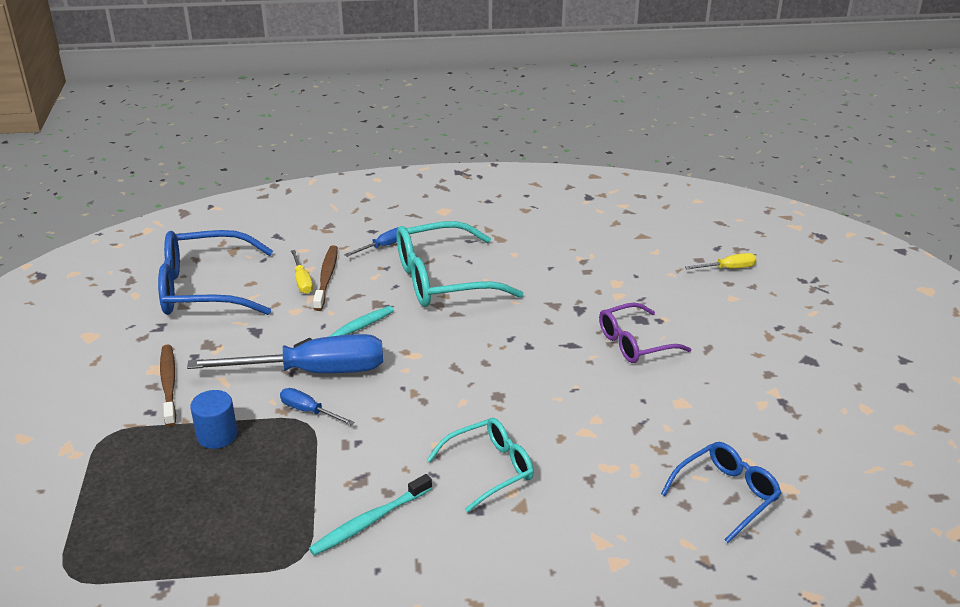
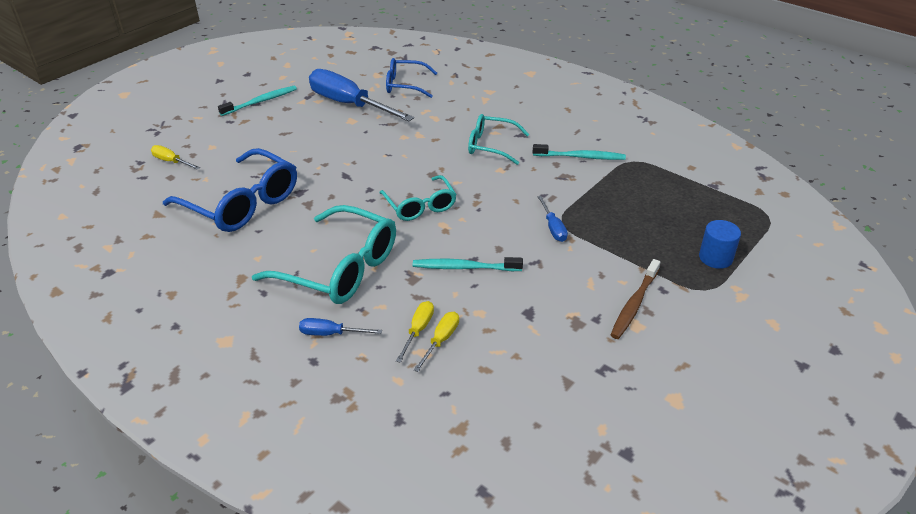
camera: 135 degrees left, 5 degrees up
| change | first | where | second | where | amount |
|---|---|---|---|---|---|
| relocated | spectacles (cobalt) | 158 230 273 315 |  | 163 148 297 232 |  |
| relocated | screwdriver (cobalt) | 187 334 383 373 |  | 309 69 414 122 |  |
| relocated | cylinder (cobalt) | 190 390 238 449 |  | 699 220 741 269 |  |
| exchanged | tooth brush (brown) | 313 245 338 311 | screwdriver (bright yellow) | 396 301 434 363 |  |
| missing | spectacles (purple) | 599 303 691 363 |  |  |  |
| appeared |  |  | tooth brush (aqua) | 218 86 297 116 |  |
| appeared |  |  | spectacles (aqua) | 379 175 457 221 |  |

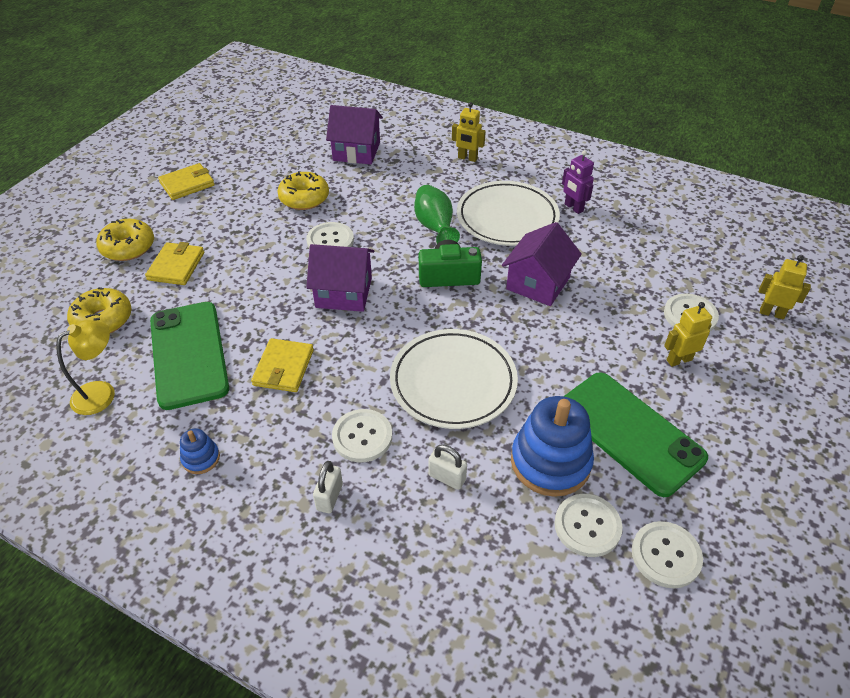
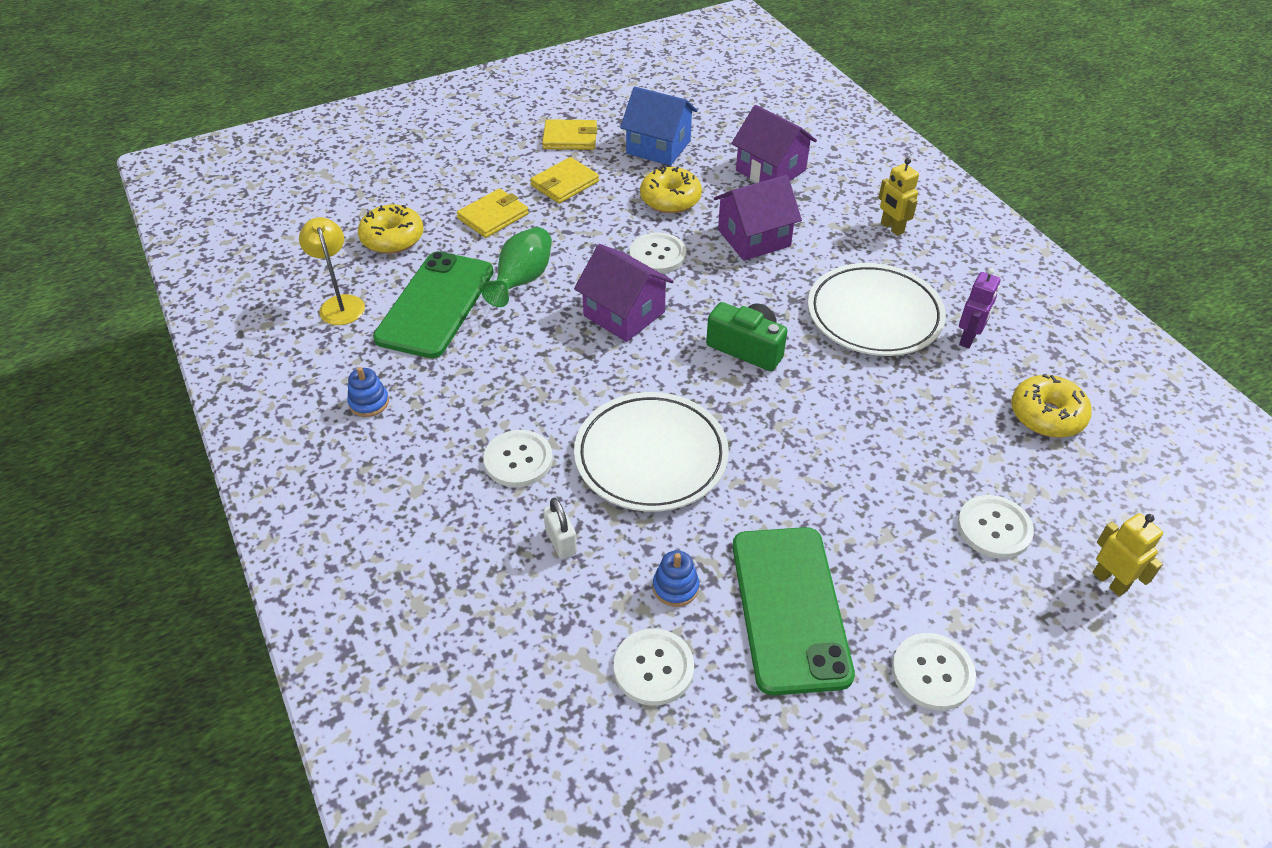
camera: 35 degrees right, 0 degrees up
| change | first | where | second | where | amount |
|---|---|---|---|---|---|
| spun | reading lamp (bright yellow) | 56 320 115 415 |  | 299 217 365 325 | 105 degrees counterclockwise |
| relocated | donut (bright yellow) | 96 219 154 261 |  | 1011 374 1092 438 |  |
| relocated | card wallet (bright yellow) | 251 338 314 392 |  | 530 157 599 203 |  |
| missing | small lock (pure white) | 313 461 343 513 |  |  |  |
| relocated | flower vase (green) | 414 185 460 244 |  | 481 227 552 307 |  |
| relocated | cottage (purple) | 502 222 582 306 |  | 714 175 802 261 |  |
| size | ring stacker (cobalt) | 511 396 594 497 |  | 653 550 699 607 | x0.47 |
| spun | robot figure (purple) | 562 150 594 214 |  | 959 268 1001 349 | 150 degrees counterclockwise |
| relocated | sewing button (pure white) | 632 521 703 588 |  | 892 633 976 711 |  |
| missing | robot figure (bright yellow) | 664 302 712 367 |  |  |  |
| appeared |  |  | cottage (cobalt) | 620 87 697 166 |  |

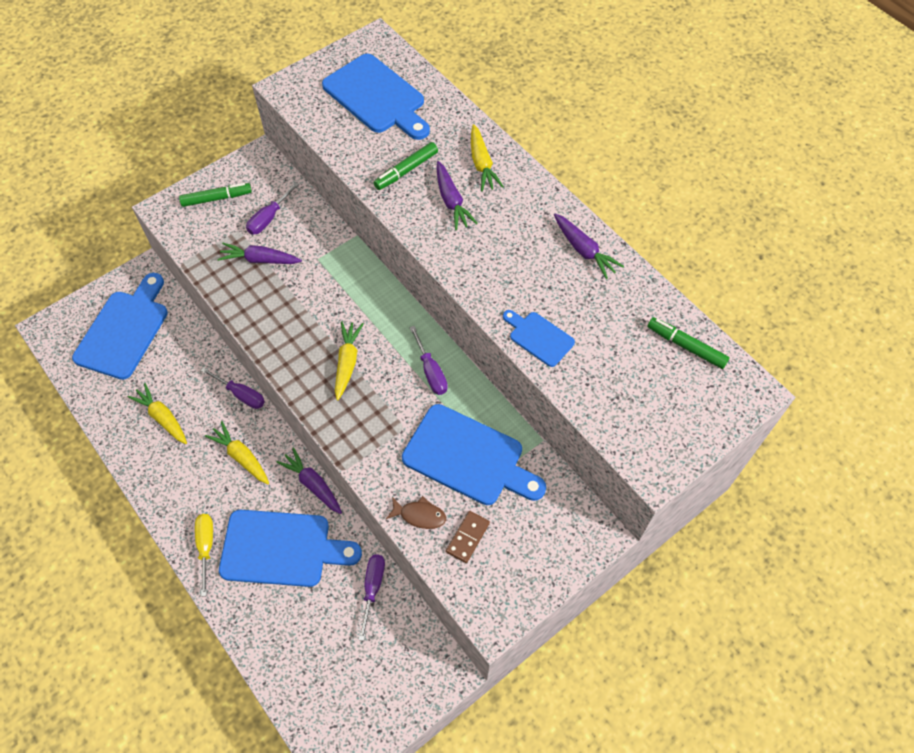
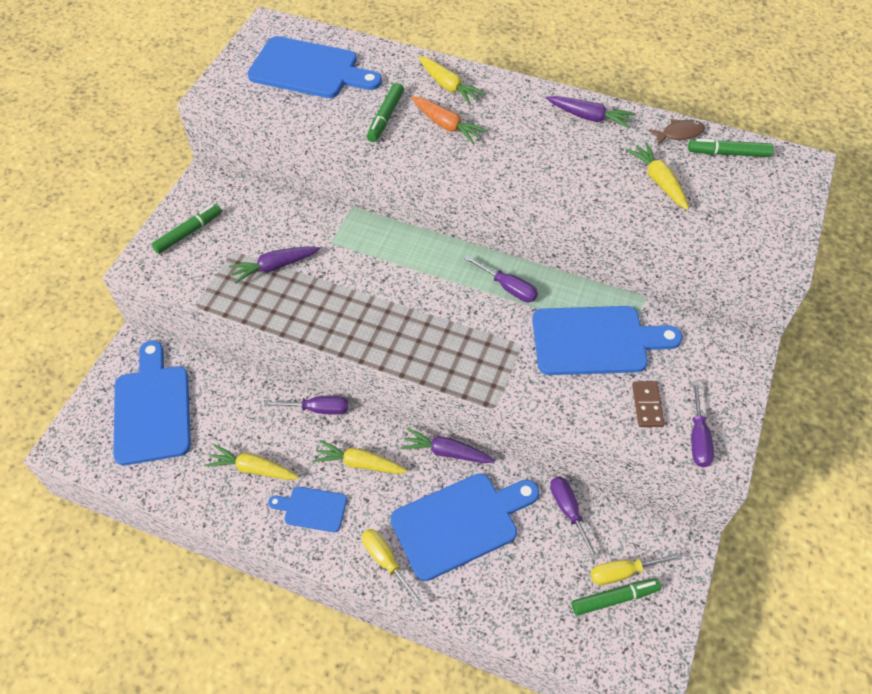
camera: 30 degrees left, 5 degrees down
| change | first | where | second | where | amount |
|---|---|---|---|---|---|
| relocated | screwdriver (purple) | 246 182 299 235 |  | 691 381 714 467 |  |
| relocated | toy carrot (bright yellow) | 335 321 363 400 |  | 626 142 689 210 |  |
| relocated | fish (brown) | 386 496 446 529 |  | 649 119 705 145 |  |
| colour | toy carrot (purple) | 437 161 478 230 | toy carrot (orange-coloured) | 411 96 488 144 |  |
| relocated | chopping board (cobalt) | 503 310 575 367 |  | 268 487 347 532 |  |
| appeared |  |  | marker pen (green) | 572 578 661 616 |  |
| appeared |  |  | screwdriver (bright yellow) | 591 553 682 585 |  |

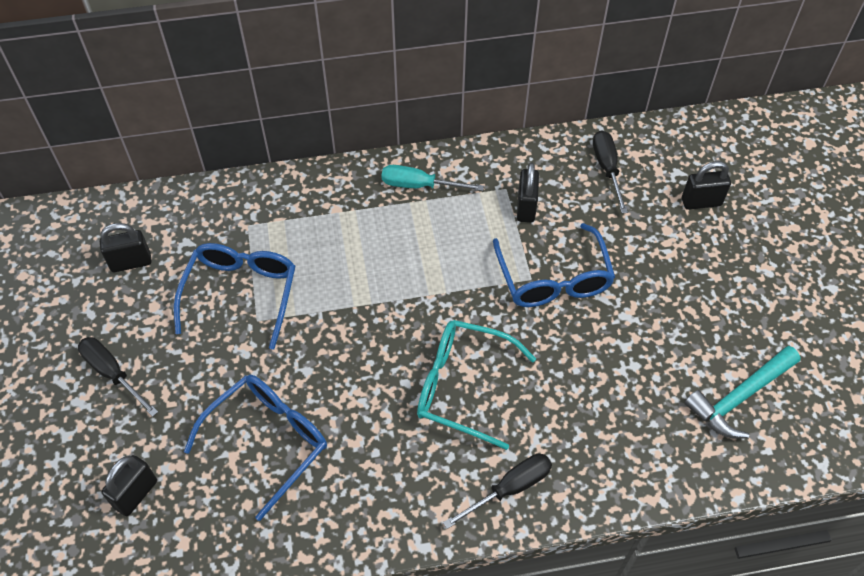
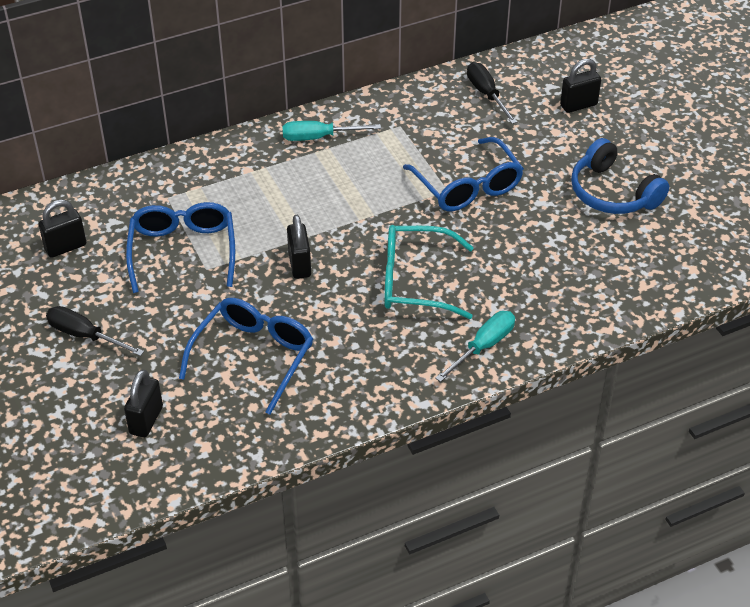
camera: 15 degrees left, 10 degrees down
| change | first | where | second | where | amount |
|---|---|---|---|---|---|
| colour | screwdriver (black) | 443 454 552 529 | screwdriver (aqua) | 435 311 515 382 |  |
| relocated | small lock (black) | 517 162 539 223 |  | 287 215 311 279 |  |
| missing | claw hammer (aqua) | 685 346 801 439 |  |  |  |
| appeared |  |  | headset (cobalt) | 571 138 669 214 |  |

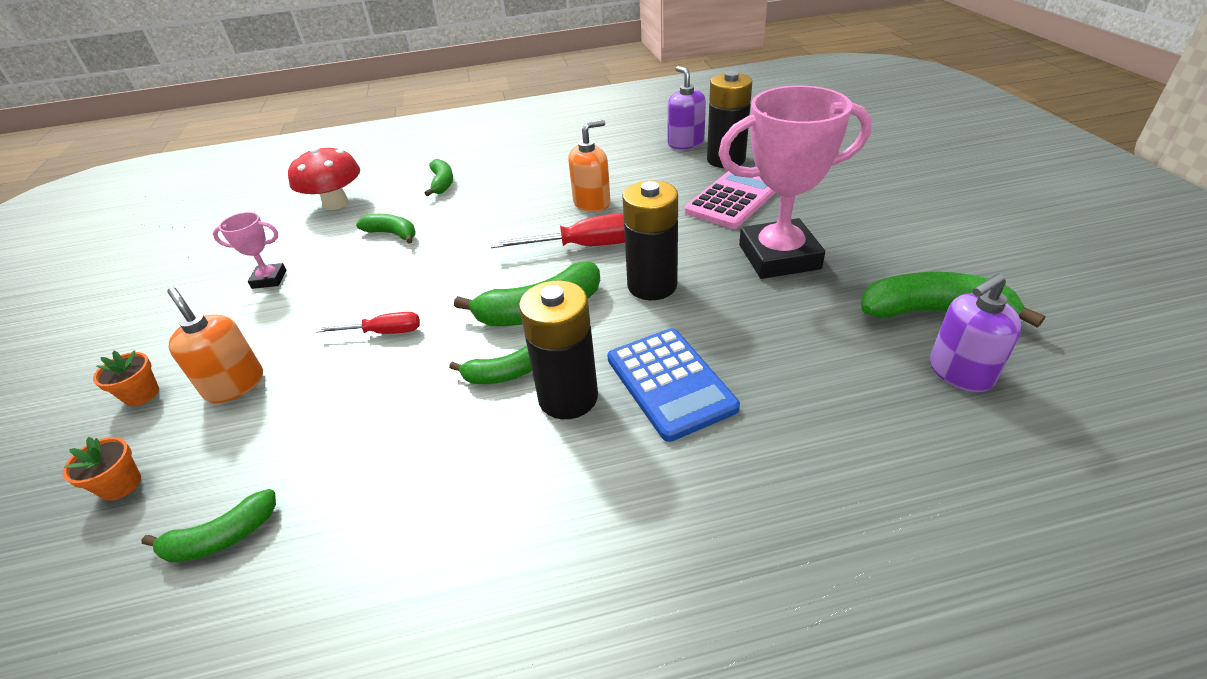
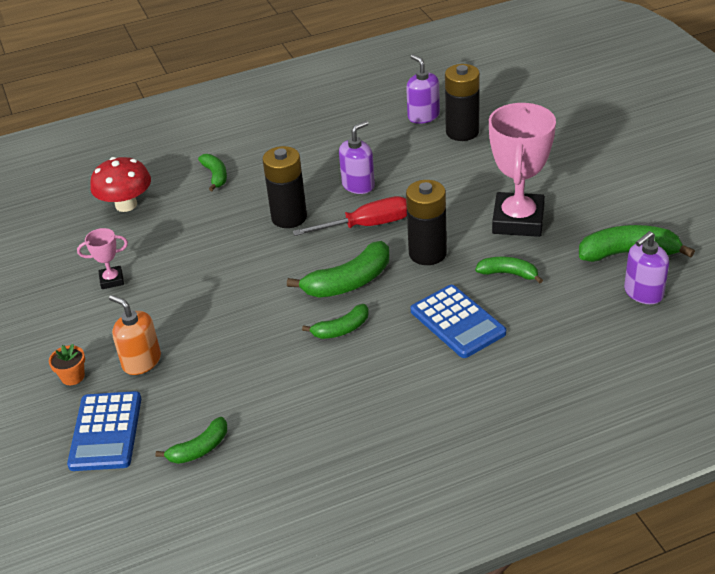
camera: 10 degrees left, 0 degrees up
| change | first | where | second | where | amount |
|---|---|---|---|---|---|
| exchanged | potted plant (orange-coloured) | 63 437 141 501 | adding machine (cobalt) | 67 391 141 471 |  |
| missing | screwdriver (crimson) | 316 312 420 334 |  |  |  |
| relocated | banana (green) | 356 214 416 244 |  | 475 257 543 284 |  |
| relocated | battery (black) | 519 280 598 419 |  | 262 146 307 228 |  |
| colour | pump bottle (orange-coloured) | 568 120 610 212 | pump bottle (purple) | 339 121 375 194 |  |
| missing | adding machine (pink) | 685 171 776 229 |  |  |  |
| spun | award cup (pink) | 718 86 872 279 |  | 489 103 556 237 | 60 degrees counterclockwise |

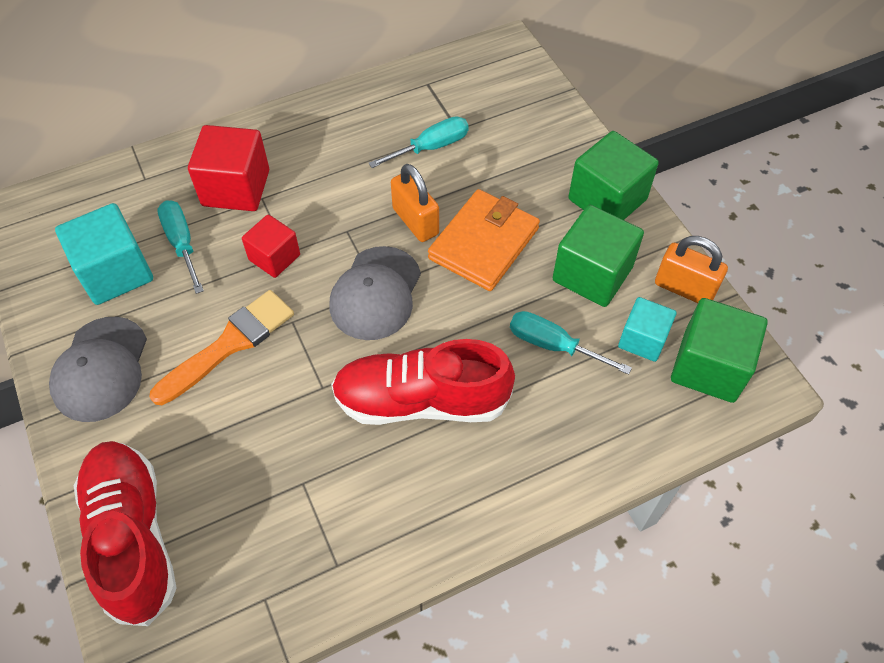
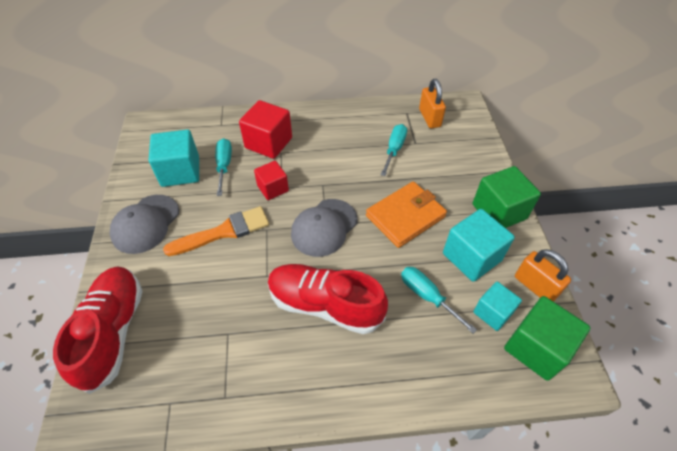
camera: 20 degrees right, 5 degrees down
| change | first | where | second | where | amount |
|---|---|---|---|---|---|
| spun | screwdriver (aqua) | 368 116 469 168 |  | 380 124 407 176 | 60 degrees counterclockwise |
| relocated | small lock (orange-coloured) | 391 164 439 242 |  | 419 79 446 128 |  |
| colour | cube (green) | 553 205 644 307 | cube (aqua) | 443 209 515 282 |  |

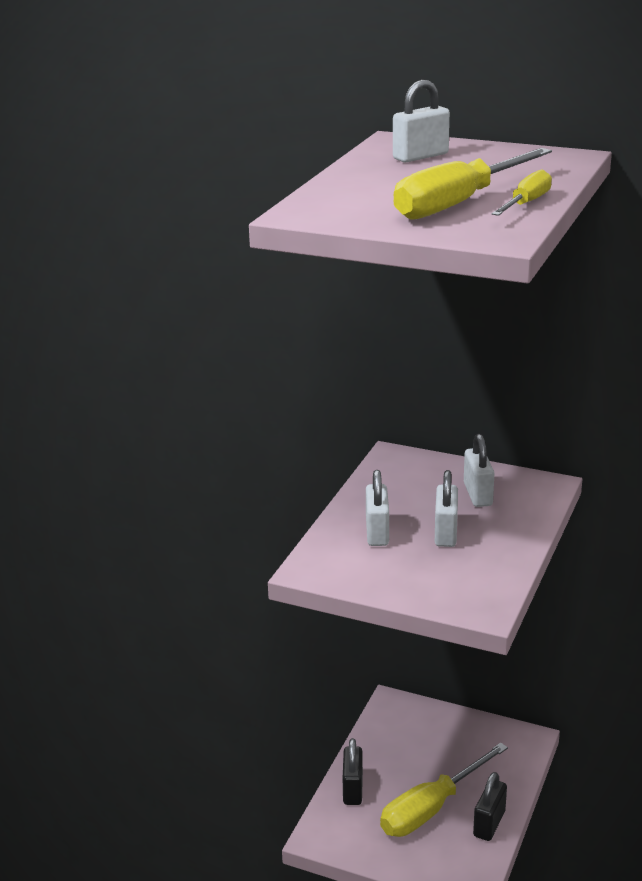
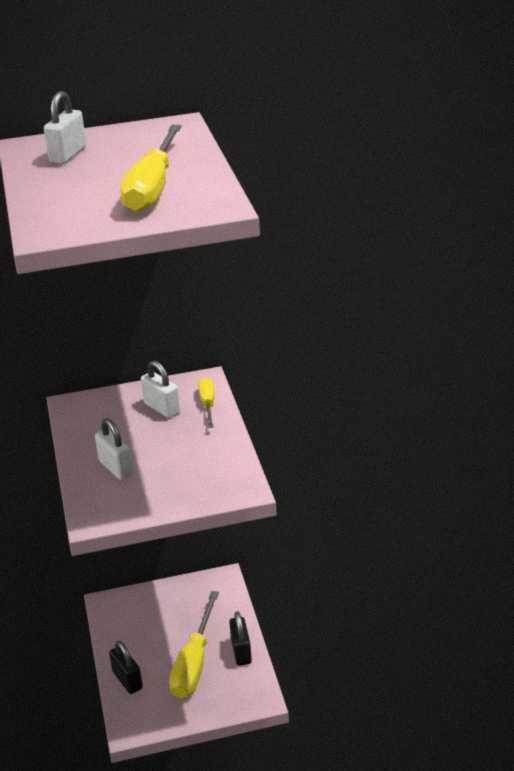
camera: 35 degrees left, 5 degrees up
| change | first | where | second | where | amount |
|---|---|---|---|---|---|
| missing | small lock (pure white) | 435 470 458 547 |  |  |  |
| relocated | screwdriver (bright yellow) | 492 169 552 216 |  | 198 377 214 428 |  |

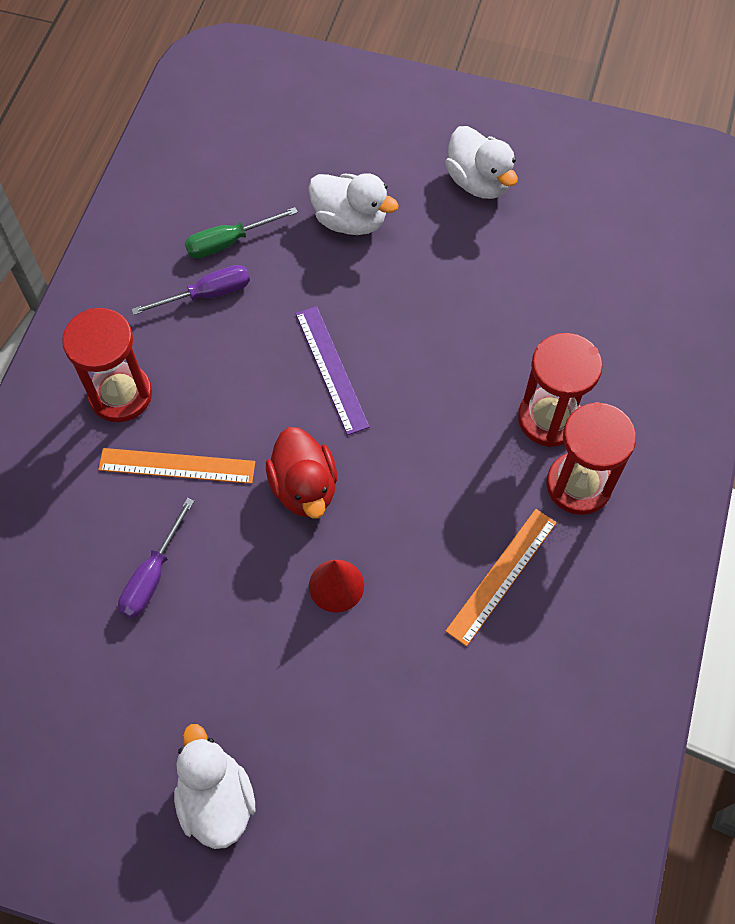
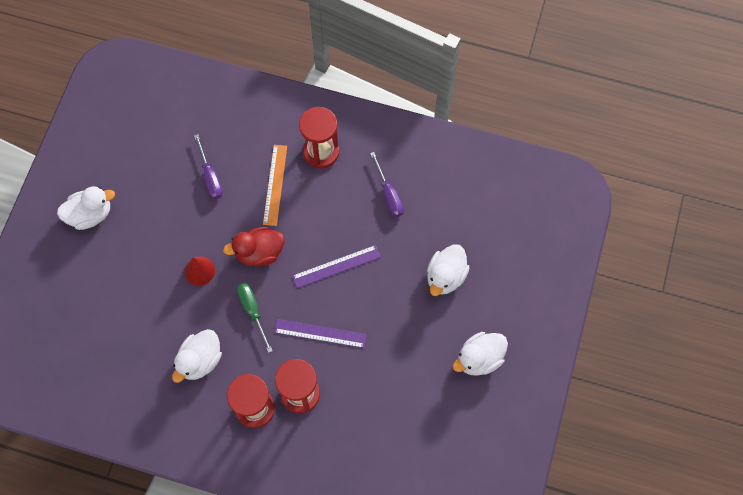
camera: 90 degrees right, 5 degrees up
| change | first | where | second | where | amount |
|---|---|---|---|---|---|
| spun | screwdriver (purple) | 118 498 194 619 |  | 194 134 223 199 | 135 degrees counterclockwise |
| relocated | screwdriver (green) | 185 207 298 259 |  | 237 283 273 353 |  |
| exchanged | straightedge (orange-coloured) | 445 509 557 646 | toy duck (pure white) | 172 329 222 383 |  |
| appeared |  |  | straightedge (purple) | 274 319 367 348 |  |

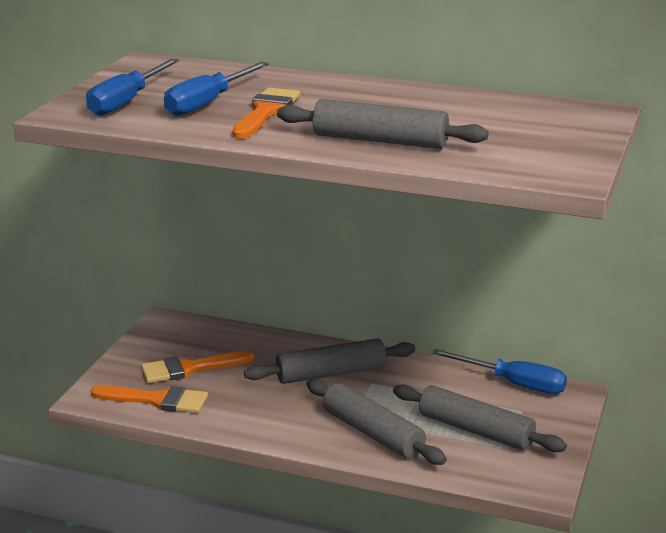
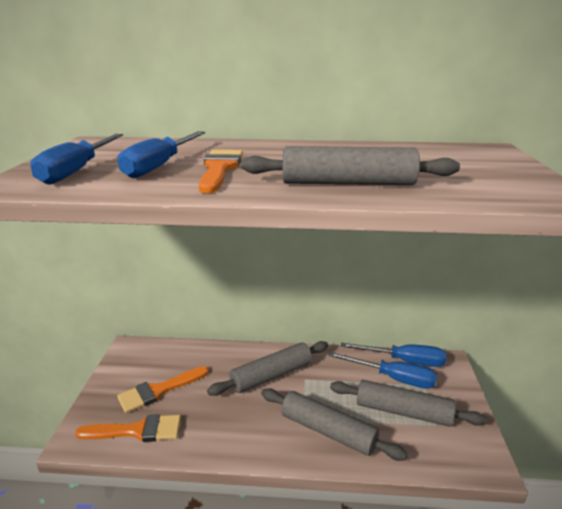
camera: 15 degrees left, 0 degrees up
| change | first | where | second | where | amount |
|---|---|---|---|---|---|
| appeared |  |  | screwdriver (cobalt) | 328 352 437 389 |  |

